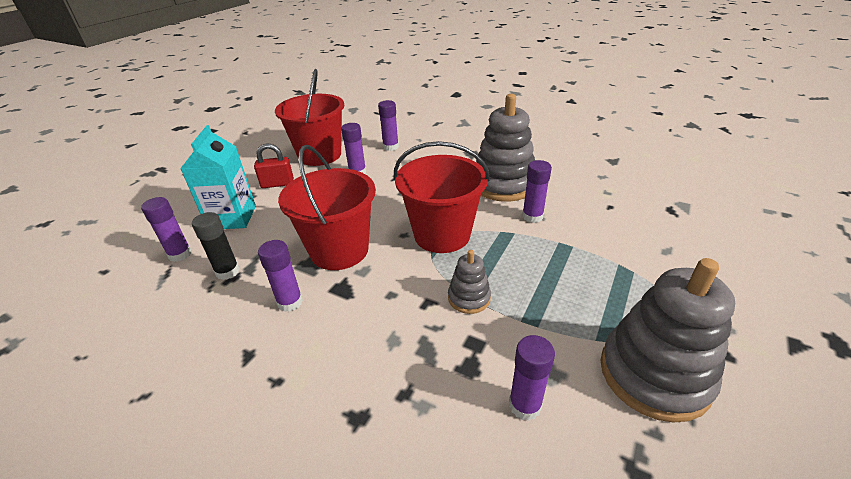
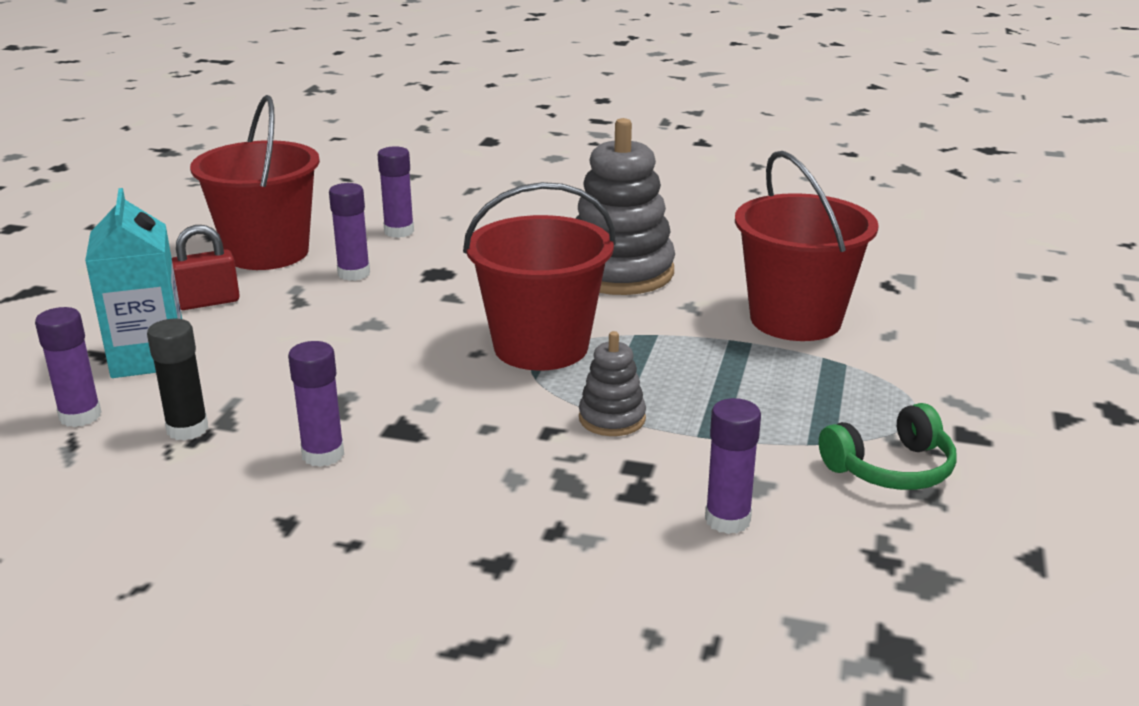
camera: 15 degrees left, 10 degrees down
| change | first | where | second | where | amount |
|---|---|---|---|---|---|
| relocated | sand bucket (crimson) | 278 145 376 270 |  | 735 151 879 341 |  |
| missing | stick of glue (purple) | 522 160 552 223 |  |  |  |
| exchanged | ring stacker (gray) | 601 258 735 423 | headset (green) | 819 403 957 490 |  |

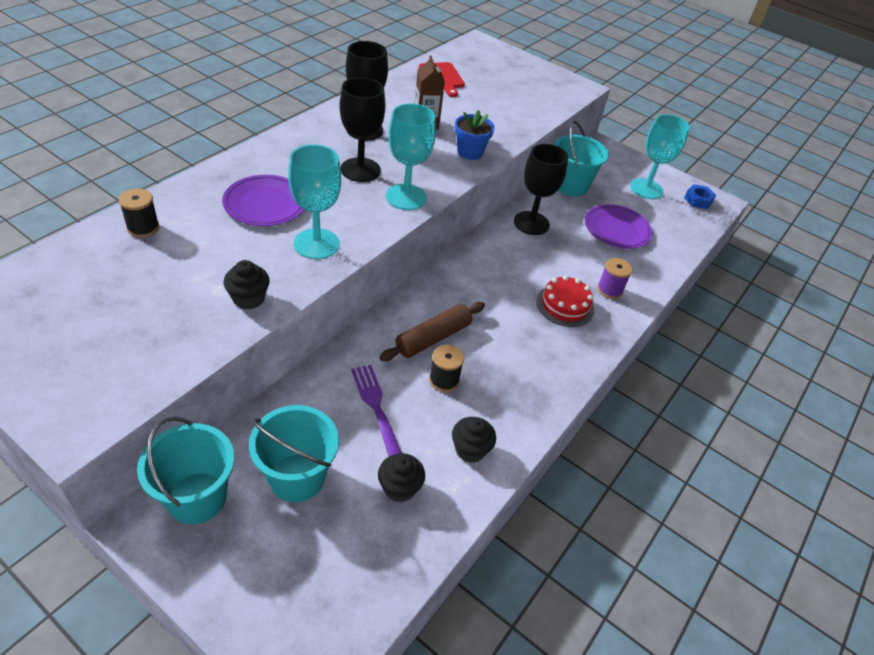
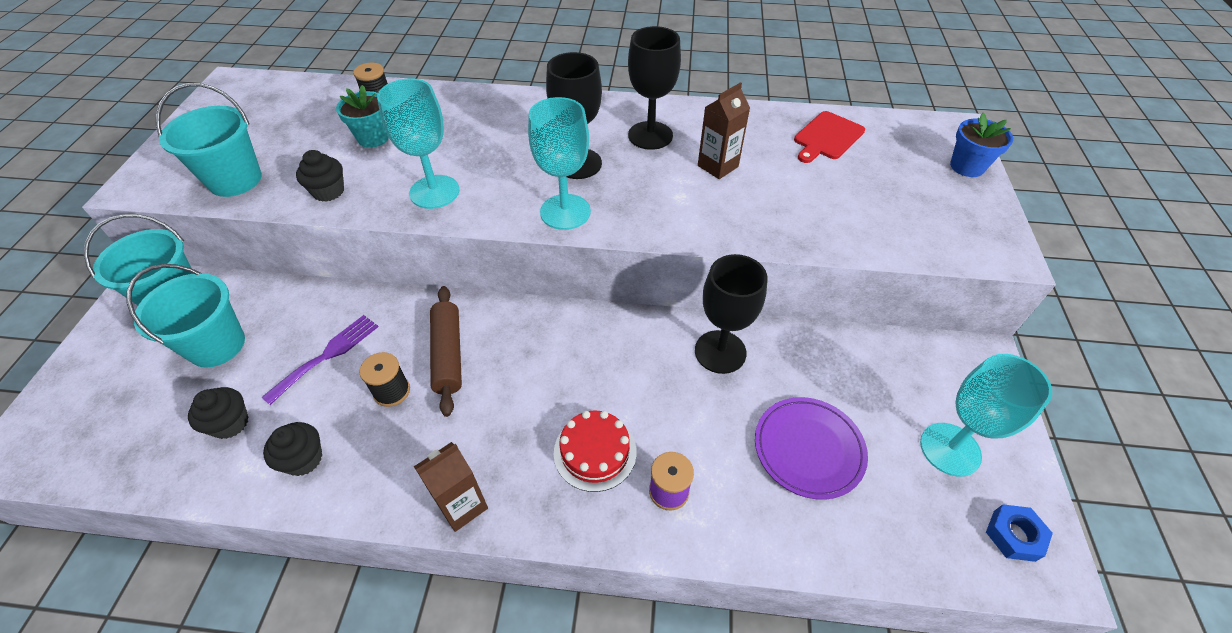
camera: 65 degrees right, 5 degrees up
| change | first | where | second | where | amount |
|---|---|---|---|---|---|
| missing | dinner plate (purple) | 222 175 304 226 |  |  |  |
| spun | rolling pin (brown) | 379 302 485 361 |  | 430 286 462 417 | 60 degrees clockwise |
| relocated | potted plant (cobalt) | 455 110 494 160 |  | 950 113 1013 177 |  |
| relocated | sand bucket (aqua) | 555 121 609 196 |  | 156 83 262 197 |  |
| appeared |  |  | potted plant (aqua) | 336 85 389 148 |  |
| appeared |  |  | carton (brown) | 414 442 488 532 |  |

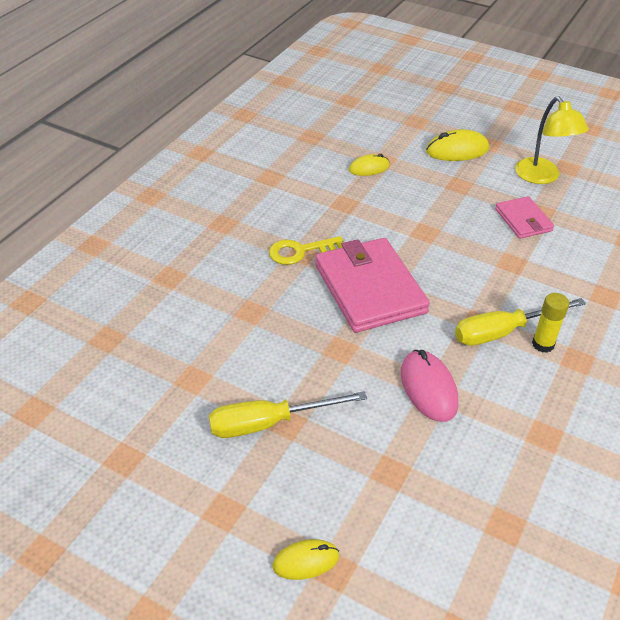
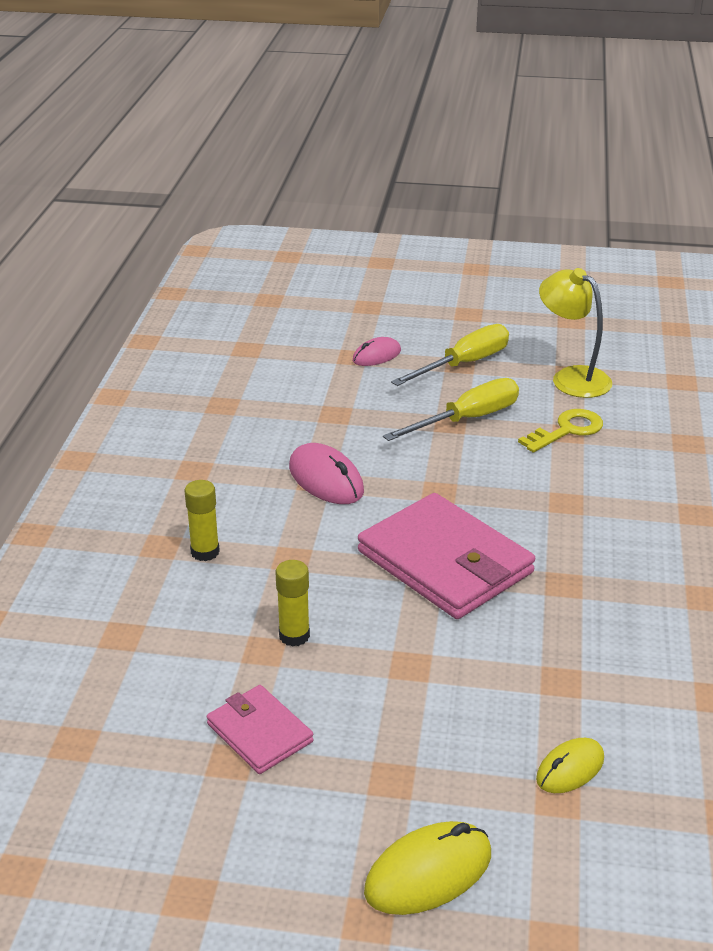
camera: 160 degrees right, 10 degrees down
| change | first | where | second | where | amount |
|---|---|---|---|---|---|
| relocated | door key (bright yellow) | 269 236 343 265 |  | 518 409 603 453 |  |
| colour | computer mouse (bright yellow) | 273 539 339 580 | computer mouse (pink) | 353 337 401 366 |  |
| relocated | screwdriver (bright yellow) | 455 298 586 346 |  | 391 324 509 386 |  |
| relocated | reading lamp (bright yellow) | 515 96 589 184 |  | 539 268 612 398 |  |
| appeared |  |  | stick of glue (bright yellow) | 276 560 310 647 |  |

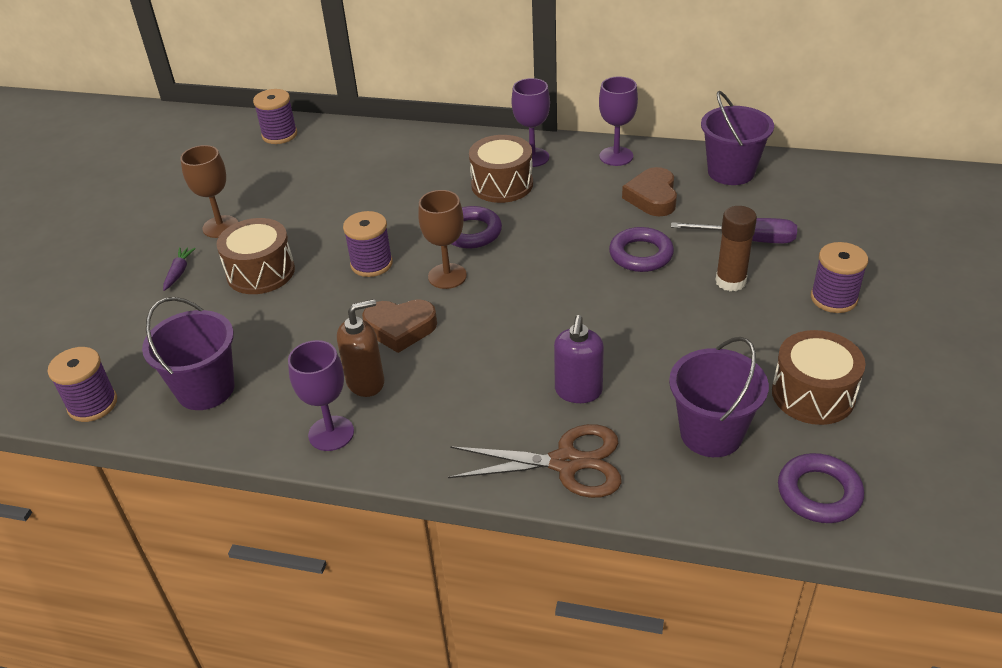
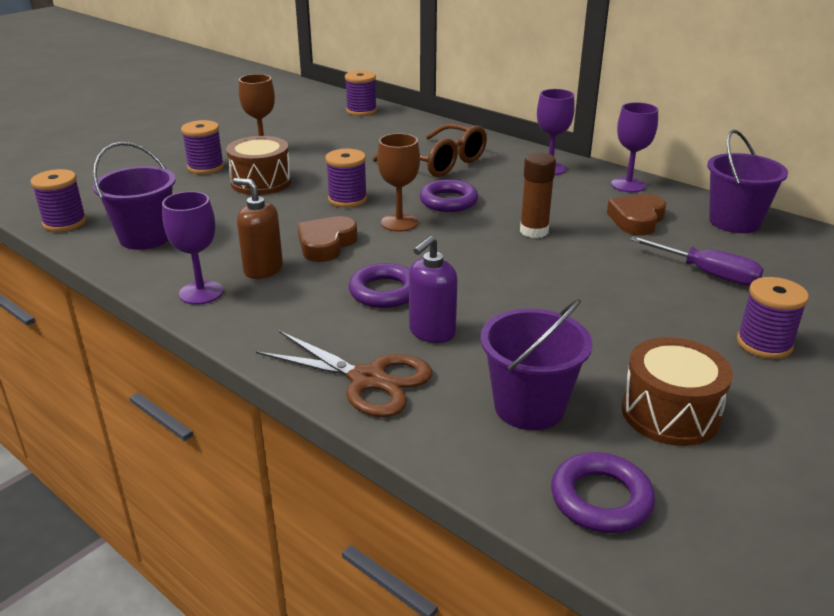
camera: 25 degrees right, 10 degrees down
| change | first | where | second | where | amount |
|---|---|---|---|---|---|
| exchanged | toy carrot (purple) | 163 247 196 291 | bobbin (purple) | 181 120 224 174 |  |
| spun | pump bottle (brown) | 337 299 385 397 |  | 233 178 283 279 | 150 degrees counterclockwise |
| spun | heart (brown) | 362 299 437 353 |  | 298 216 358 262 | 90 degrees clockwise |
| missing | snare drum (brown) | 469 135 533 203 |  |  |  |
| relocated | ring (purple) | 609 227 674 272 |  | 349 263 410 308 |  |
| relocated | stick of glue (brown) | 715 206 757 291 |  | 520 152 556 238 |  |
| appeared |  |  | spectacles (brown) | 373 123 487 177 |  |

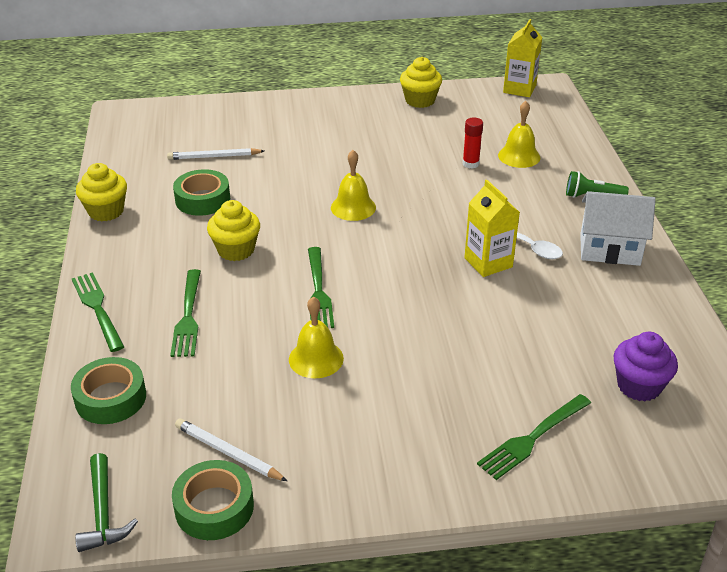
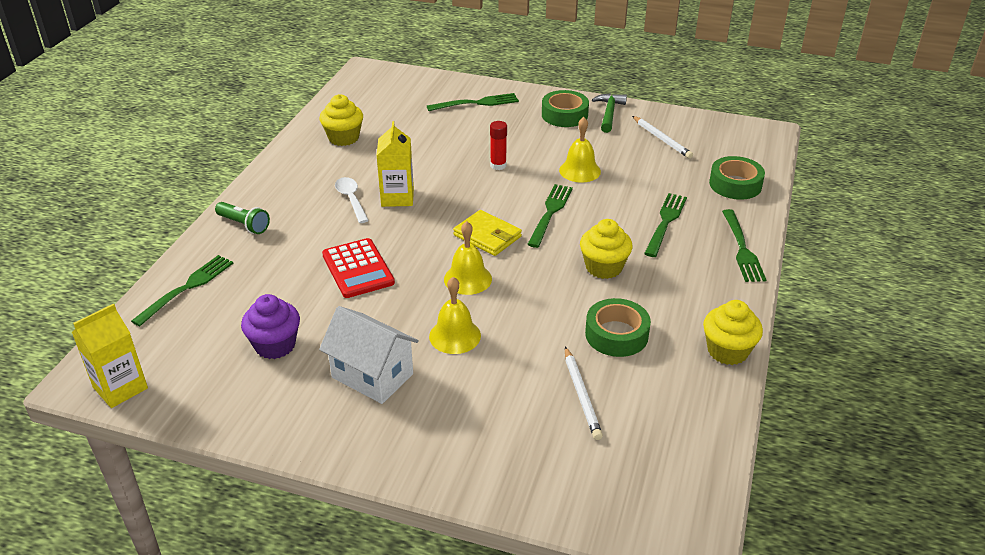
camera: 155 degrees left, 0 degrees up
| change | first | where | second | where | amount |
|---|---|---|---|---|---|
| relocated | claw hammer (green) | 75 453 138 552 |  | 592 93 627 133 |  |
| spun | lead pencil (pure white) | 167 148 264 160 |  | 565 346 603 440 | 60 degrees clockwise |
| relocated | tape (green) | 172 460 254 540 |  | 542 90 589 127 |  |
| relocated | cupcake (bright yellow) | 400 57 442 108 |  | 320 94 363 146 |  |
| relocated | stick of glue (crimson) | 463 117 483 169 |  | 490 121 507 170 |  |
| relocated | hand bell (bright yellow) | 498 101 540 168 |  | 429 277 481 354 |  |
| relocated | cottage (pure white) | 580 191 656 266 |  | 319 306 419 404 |  |
| relocated | cupcake (purple) | 614 332 678 401 |  | 241 294 300 359 |  |
| appeared |  |  | table fork (green) | 131 255 233 326 |  |
| appeared |  |  | adding machine (crimson) | 322 238 395 298 |  |
| appeared |  |  | card wallet (bright yellow) | 453 210 522 256 |  |

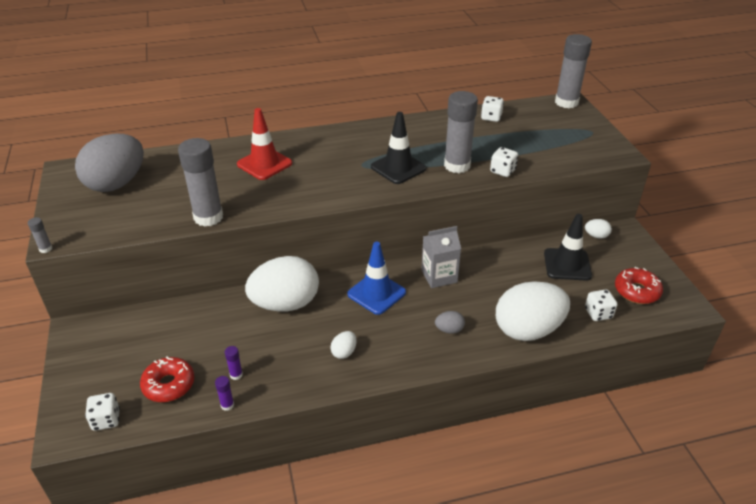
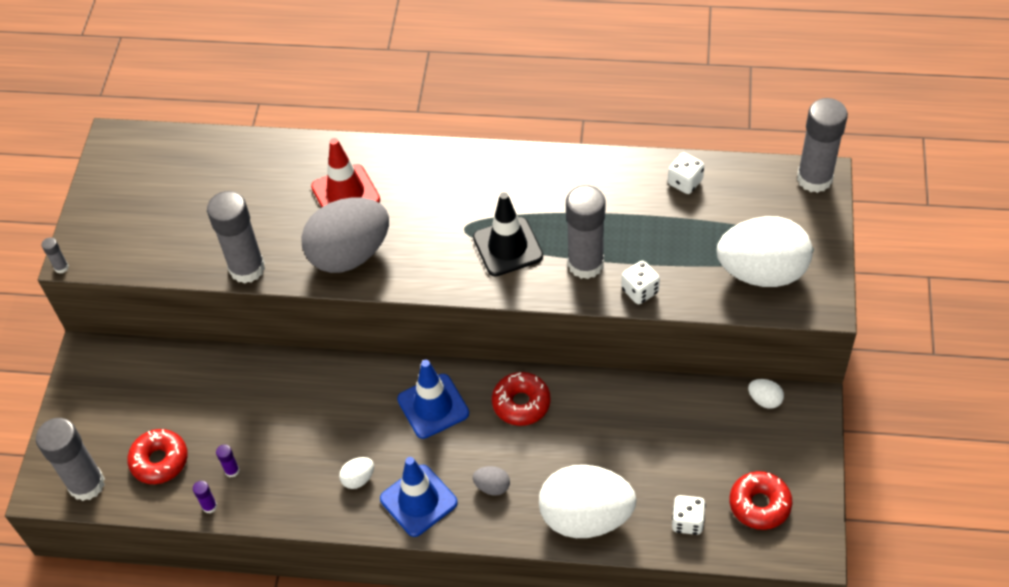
camera: 25 degrees right, 15 degrees up
| change | first | where | second | where | amount |
|---|---|---|---|---|---|
| relocated | toy egg (gray) | 75 134 144 192 |  | 301 197 389 273 |  |
| exchanged | die (pure white) | 85 393 120 431 | stick of glue (gray) | 36 418 105 501 |  |
| relocated | toy egg (pure white) | 245 256 319 311 |  | 717 216 813 287 |  |
| exchanged | carton (gray) | 421 226 461 288 | donut (crimson) | 492 372 551 426 |  |
| missing | road cone (black) | 544 214 592 280 |  |  |  |
| appeared |  |  | road cone (cobalt) | 380 457 458 537 |  |

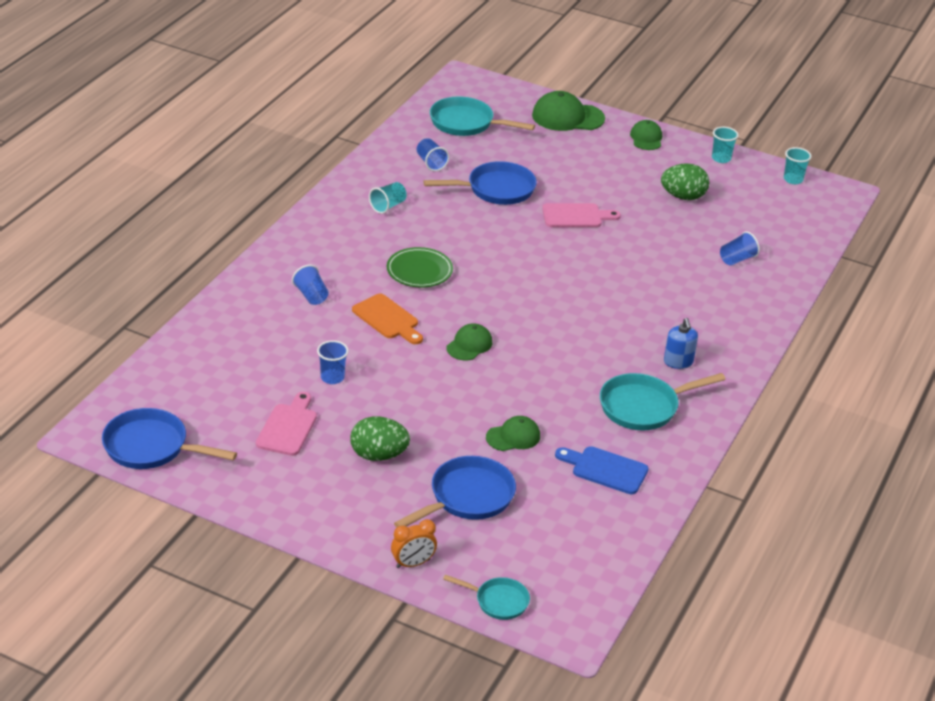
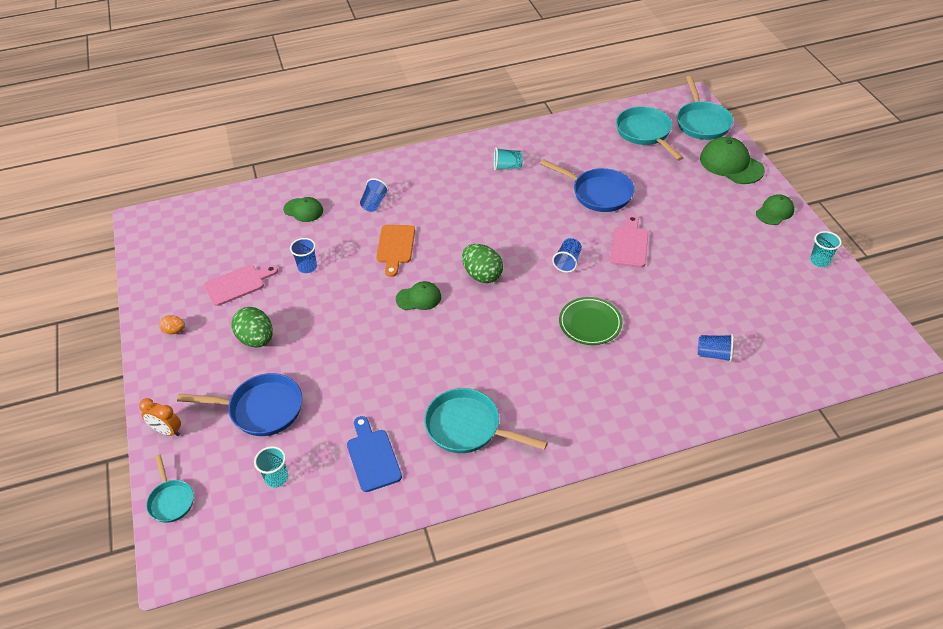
camera: 50 degrees right, 10 degrees up
| change | first | where | second | where | amount |
|---|---|---|---|---|---|
| missing | skillet (cobalt) | 102 408 237 469 |  |  |  |
| relocated | dinner plate (green) | 387 247 453 287 |  | 559 297 622 345 |  |
| relocated | cup (cobalt) | 417 138 449 171 |  | 552 238 582 273 |  |
| relocated | baseball cap (green) | 486 416 540 451 |  | 283 197 323 222 |  |
| spun | chopping board (pink) | 542 203 621 227 |  | 610 215 648 268 | 120 degrees counterclockwise |
| relocated | toy egg (green) | 661 163 709 200 |  | 462 244 503 283 |  |
| missing | pump bottle (cobalt) | 664 318 698 369 |  |  |  |
| relocated | cup (aqua) | 784 147 812 184 |  | 254 446 288 488 |  |
| appeared |  |  | toy egg (orange-coloured) | 159 315 185 334 |  |
| appeared |  |  | skillet (aqua) | 677 76 733 140 |  |

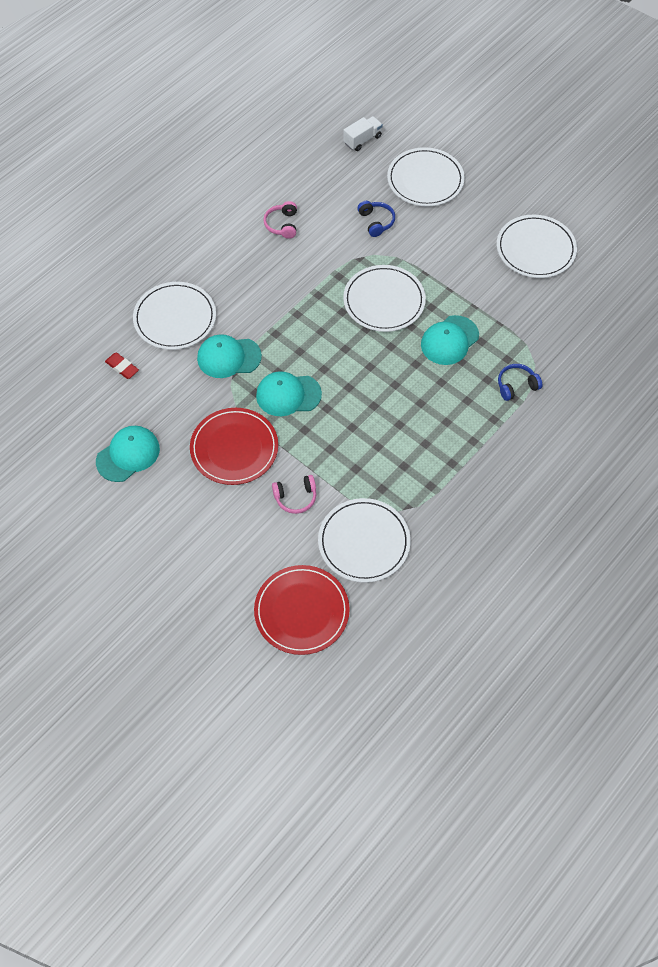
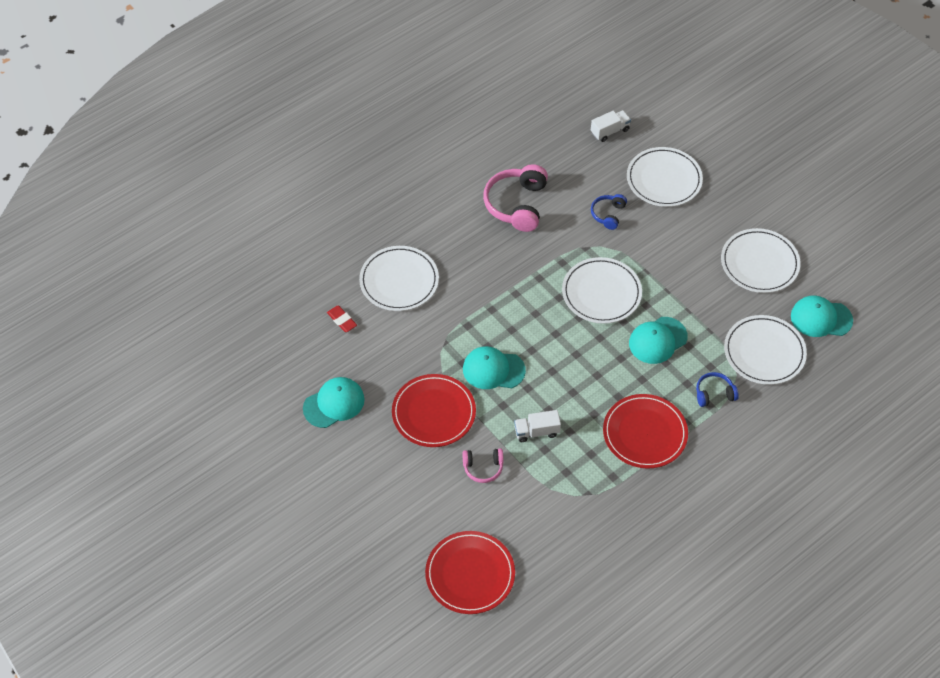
camera: 10 degrees right, 5 degrees down
| change | first | where | second | where | amount |
|---|---|---|---|---|---|
| relocated | baseball cap (aqua) | 197 334 262 378 |  | 791 296 853 337 |  |
| size | headset (pink) | 263 201 297 239 |  | 483 164 548 232 | x1.86 |
| relocated | dinner plate (pure white) | 318 498 411 583 |  | 724 315 807 385 |  |
| spun | headset (cobalt) | 357 201 395 237 |  | 591 194 627 230 | 150 degrees counterclockwise |
| appeared |  |  | truck (pure white) | 514 410 561 442 |  |
| appeared |  |  | dinner plate (crimson) | 603 394 688 468 |  |

